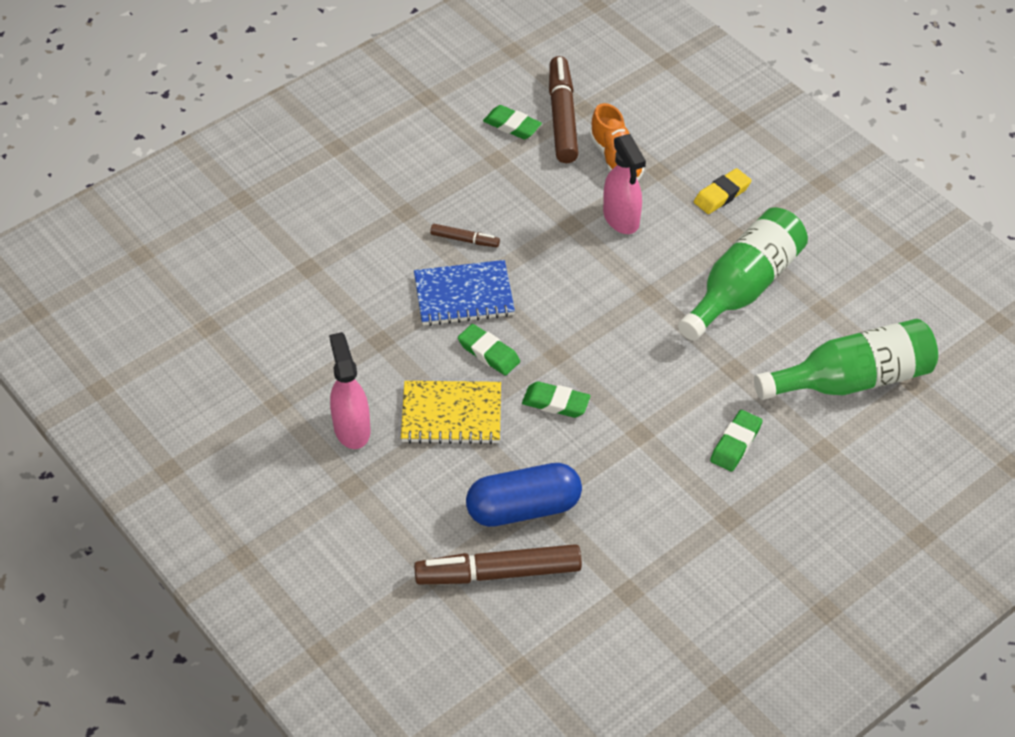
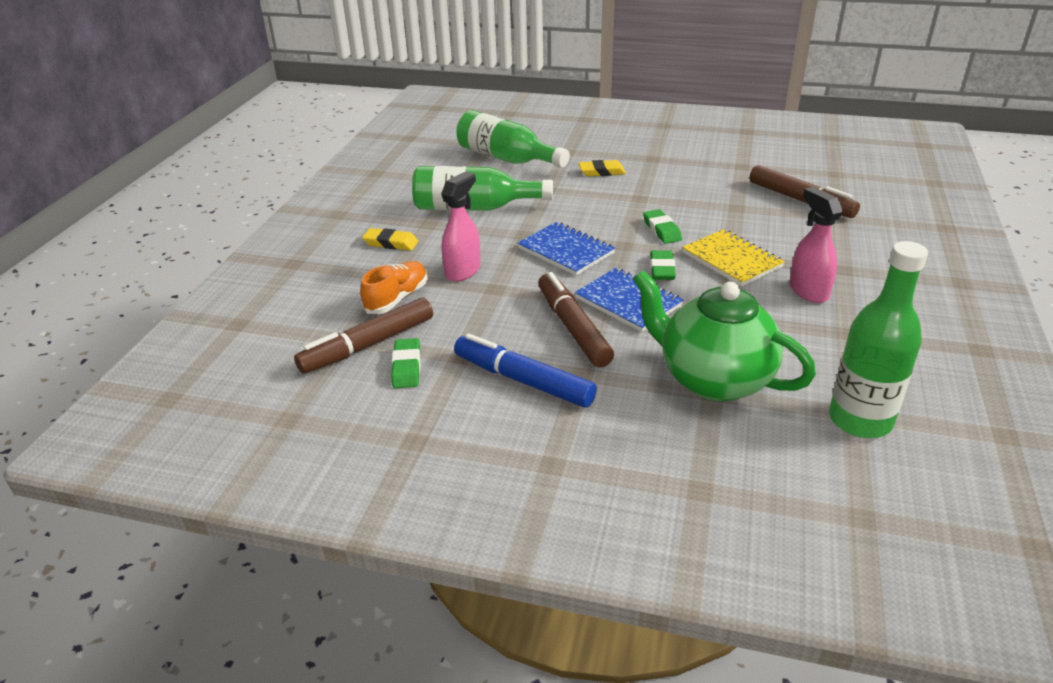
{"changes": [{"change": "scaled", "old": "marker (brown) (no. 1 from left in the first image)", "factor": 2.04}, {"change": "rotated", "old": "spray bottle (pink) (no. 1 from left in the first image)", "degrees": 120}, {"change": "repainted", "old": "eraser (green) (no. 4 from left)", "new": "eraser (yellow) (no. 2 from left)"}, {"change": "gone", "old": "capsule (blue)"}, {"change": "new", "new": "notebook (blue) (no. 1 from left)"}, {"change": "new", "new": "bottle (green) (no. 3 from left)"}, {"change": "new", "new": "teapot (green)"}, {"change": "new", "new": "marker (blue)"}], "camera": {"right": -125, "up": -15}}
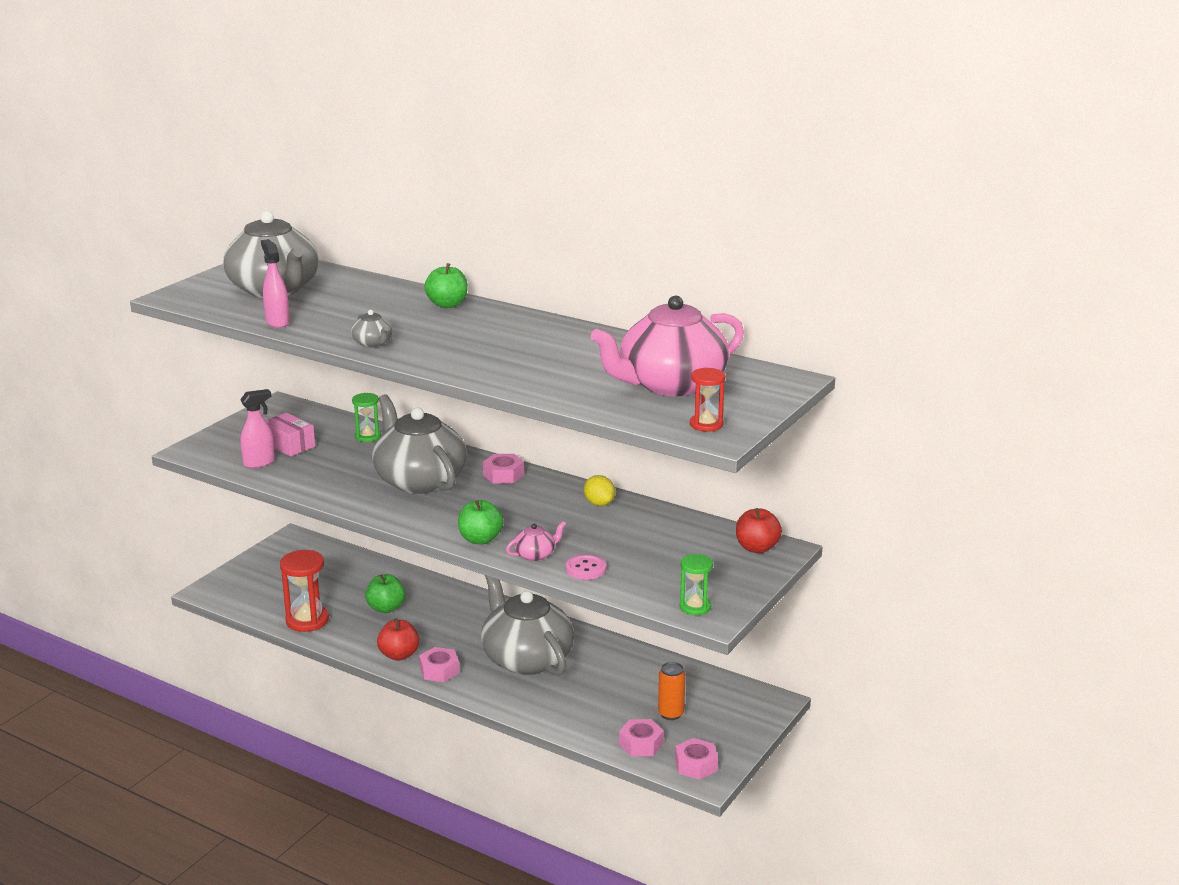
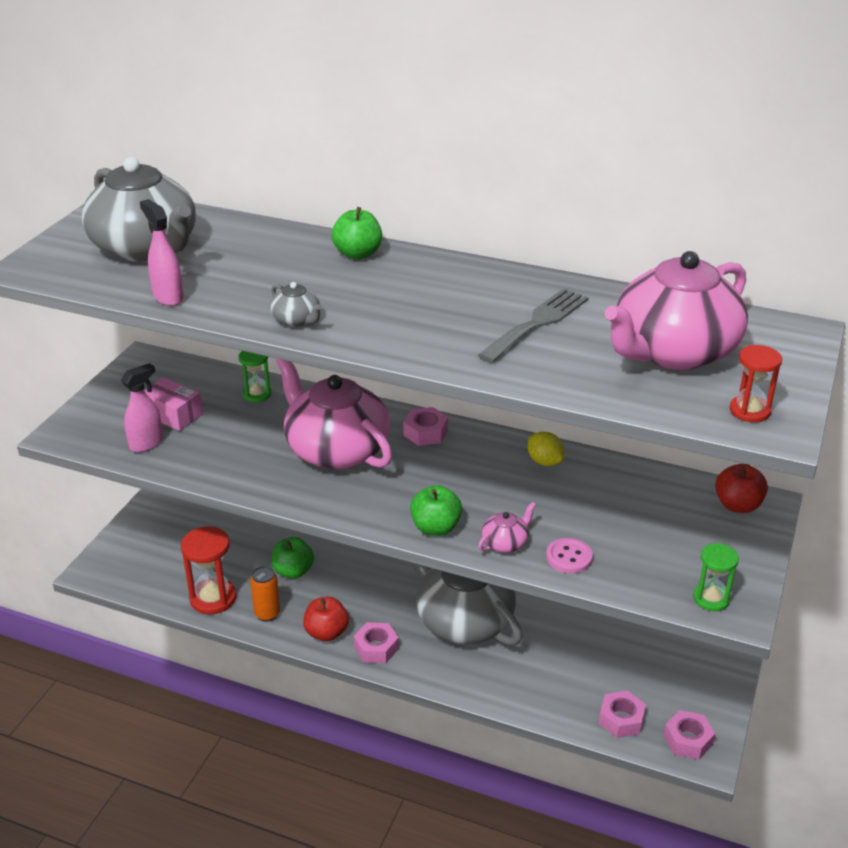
{"changes": [{"change": "repainted", "old": "teapot (grey) (no. 3 from left)", "new": "teapot (pink) (no. 1 from left)"}, {"change": "shifted", "old": "can (orange)"}, {"change": "new", "new": "fork (grey)"}], "camera": {"right": -10, "up": 10}}
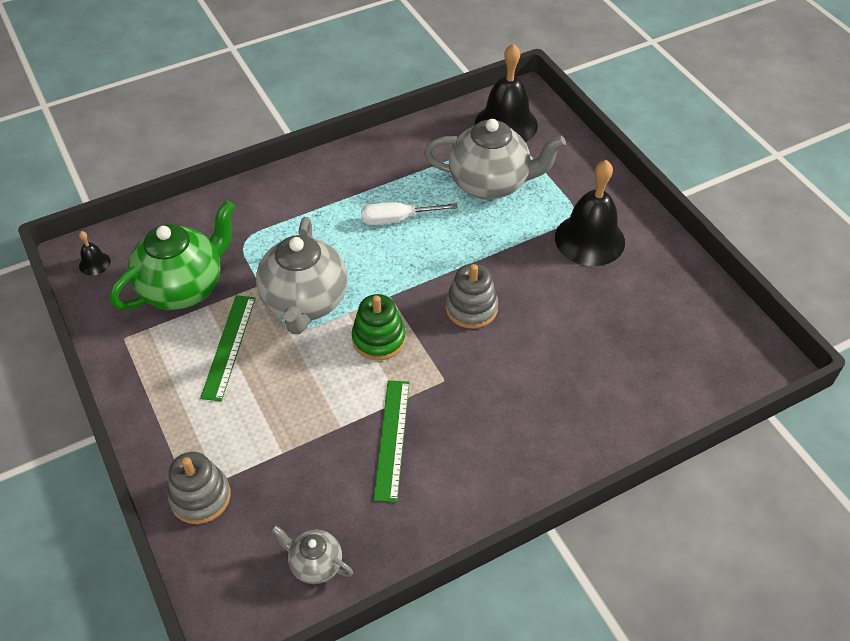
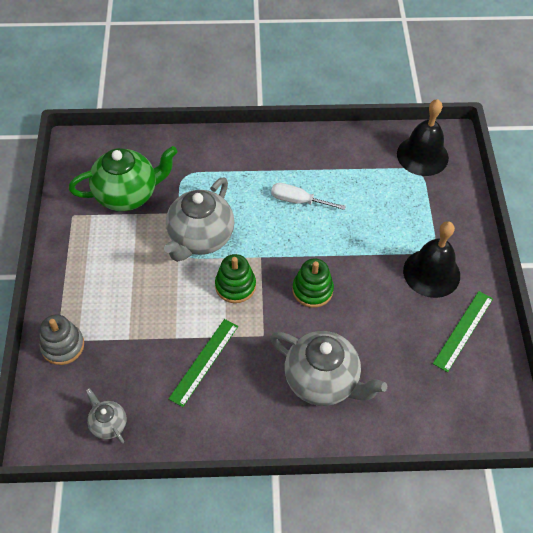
{"changes": [{"change": "shifted", "old": "teapot (grey) (no. 3 from left)"}, {"change": "gone", "old": "bell (black) (no. 1 from left)"}, {"change": "repainted", "old": "stacking toy (grey) (no. 2 from left)", "new": "stacking toy (green) (no. 2 from left)"}, {"change": "shifted", "old": "ruler (green) (no. 1 from left in the first image)", "new": "ruler (green) (no. 2 from left)"}], "camera": {"right": 25, "up": 5}}
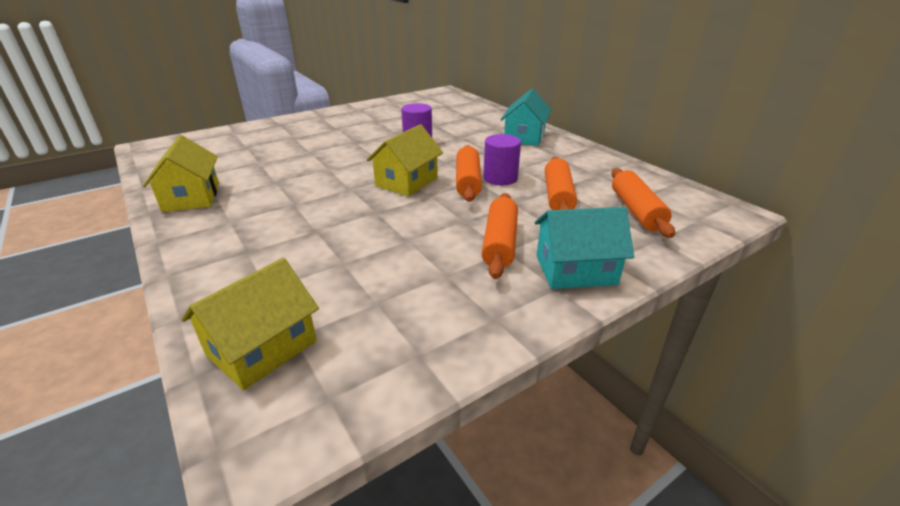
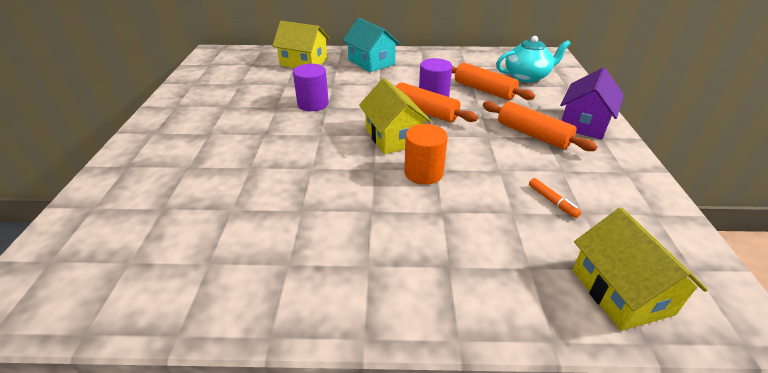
{"changes": [{"change": "shifted", "old": "house (yellow) (no. 1 from left)"}, {"change": "swapped", "old": "rolling pin (orange) (no. 4 from left)", "new": "teapot (turquoise)"}, {"change": "repainted", "old": "house (turquoise) (no. 2 from left)", "new": "house (purple)"}, {"change": "new", "new": "cylinder (orange)"}, {"change": "new", "new": "marker (orange)"}], "camera": {"right": -55, "up": 5}}
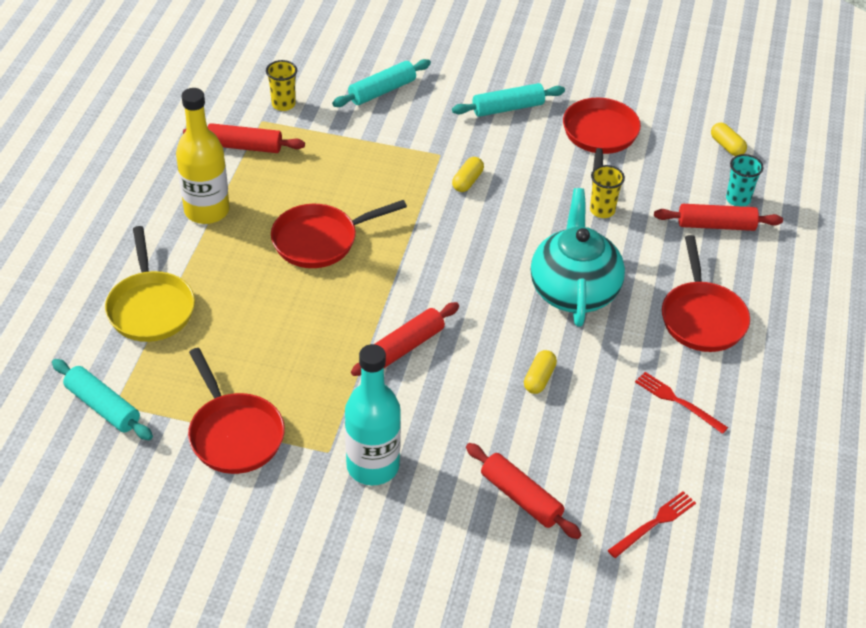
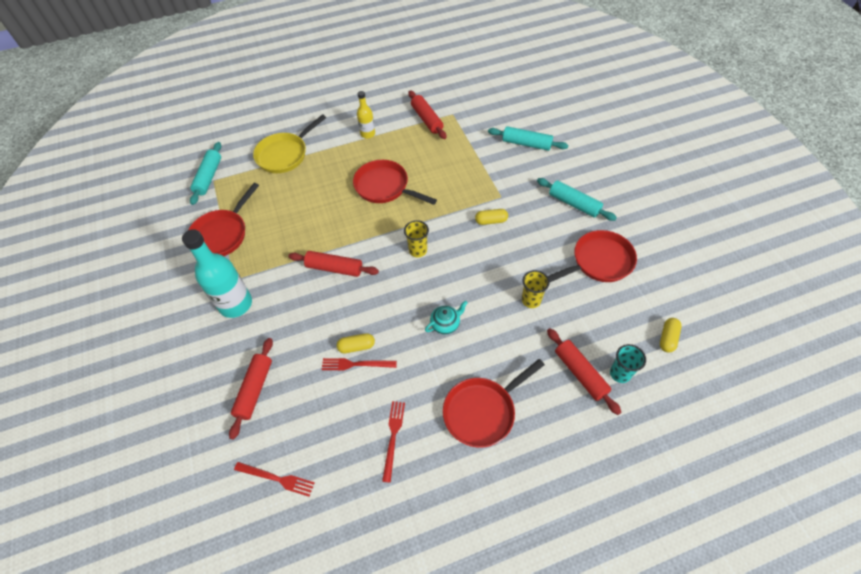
{"changes": [{"change": "shifted", "old": "cup (yellow) (no. 1 from left)"}, {"change": "scaled", "old": "bottle (yellow)", "factor": 0.54}, {"change": "scaled", "old": "teapot (turquoise)", "factor": 0.43}, {"change": "new", "new": "fork (red) (no. 2 from left)"}], "camera": {"right": 60, "up": 10}}
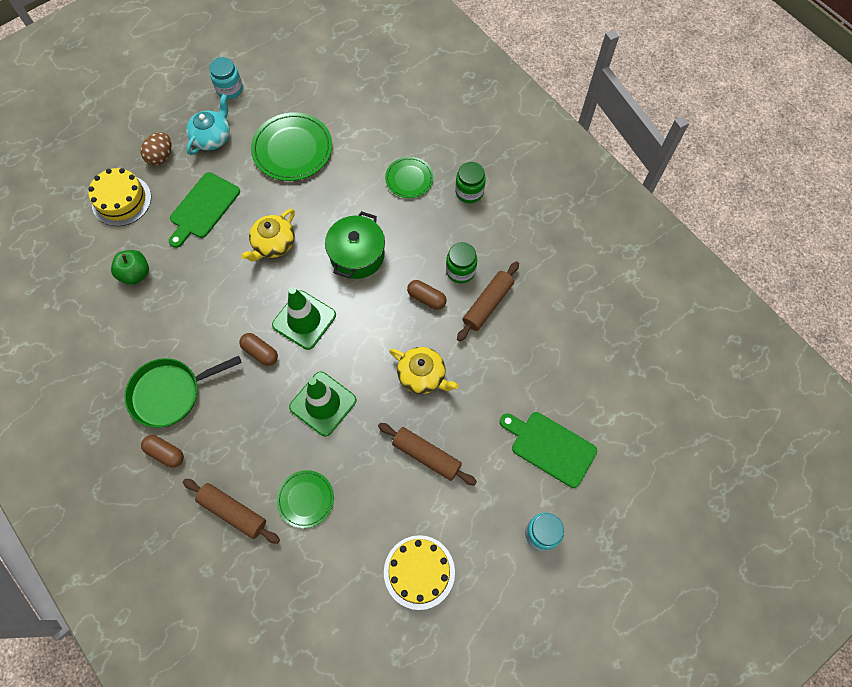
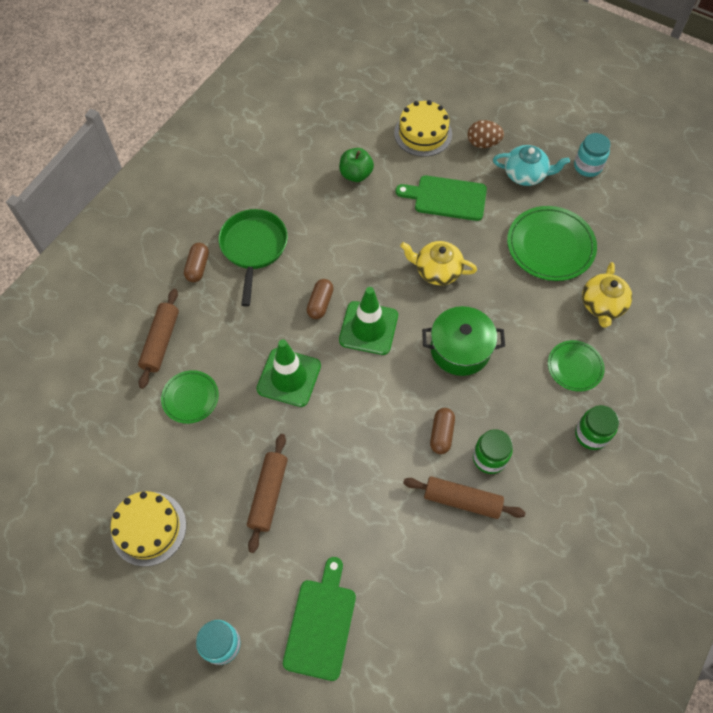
{"changes": [{"change": "shifted", "old": "teapot (yellow) (no. 2 from left)"}, {"change": "rotated", "old": "pan (green)", "degrees": 45}], "camera": {"right": 70, "up": -5}}
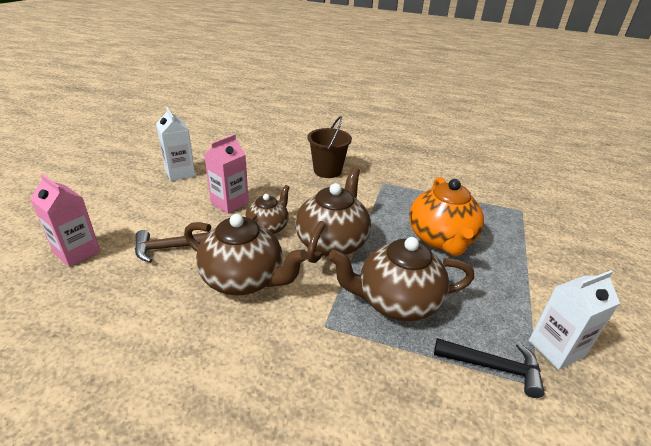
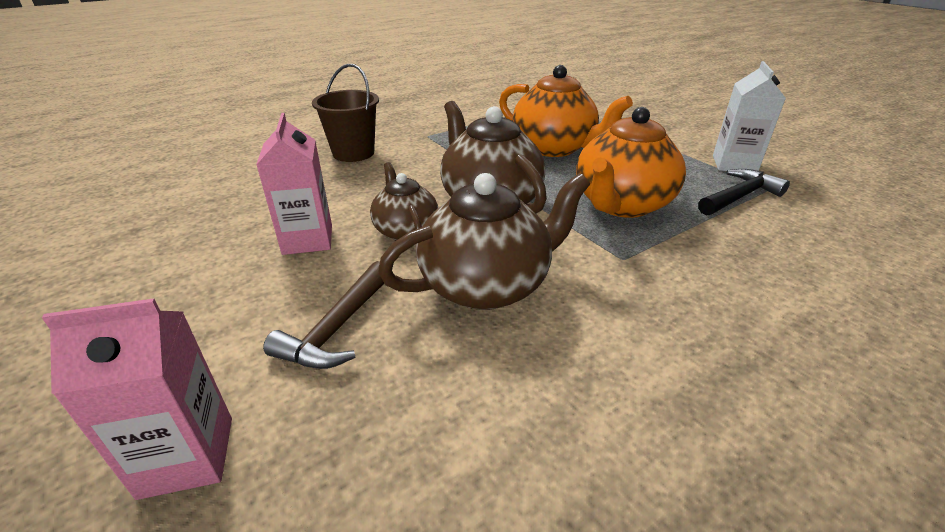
{"changes": [{"change": "gone", "old": "carton (white) (no. 1 from left)"}, {"change": "repainted", "old": "teapot (brown) (no. 4 from left)", "new": "teapot (orange) (no. 2 from left)"}], "camera": {"right": -50, "up": 0}}
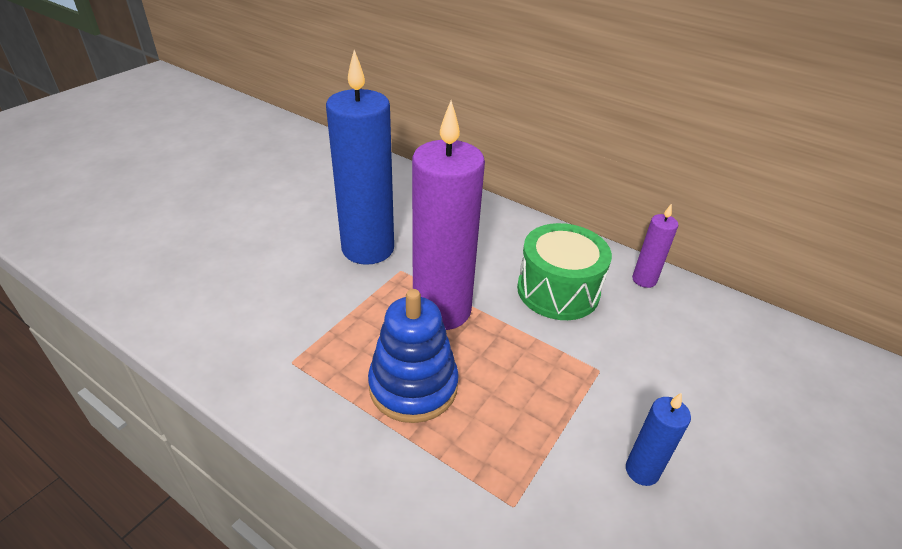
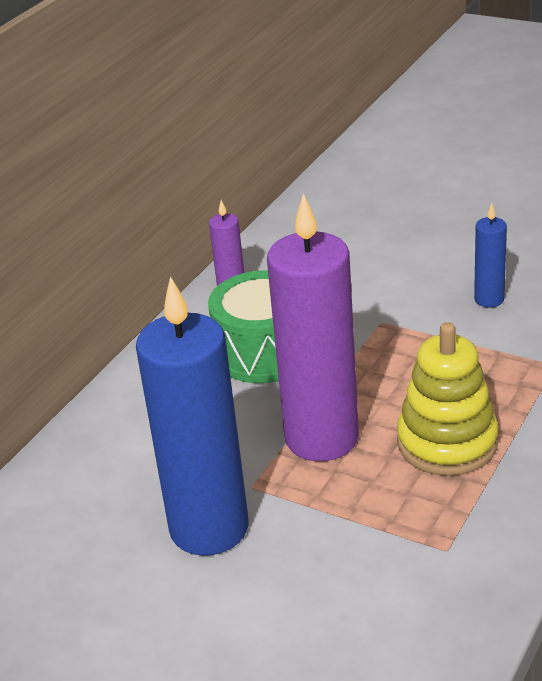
{"changes": [{"change": "repainted", "old": "stacking toy (blue)", "new": "stacking toy (yellow)"}], "camera": {"right": -90, "up": -5}}
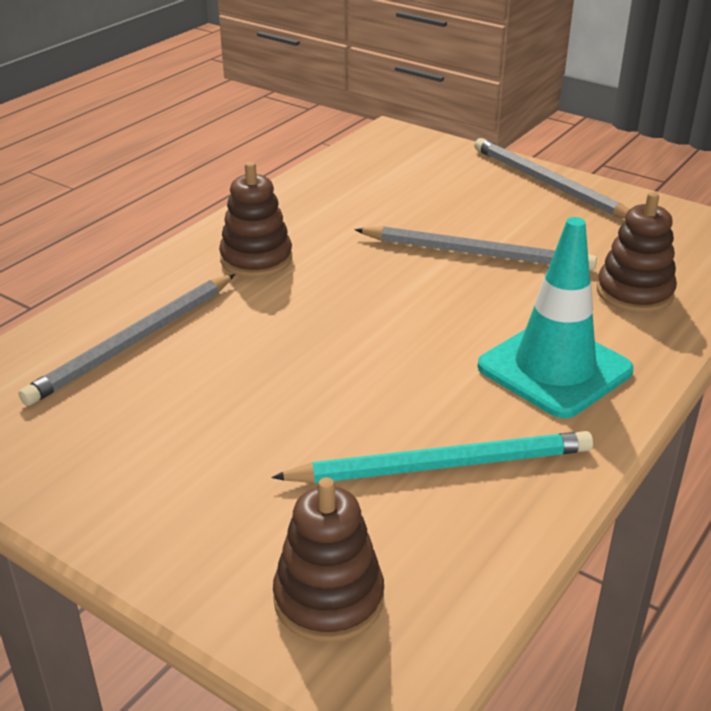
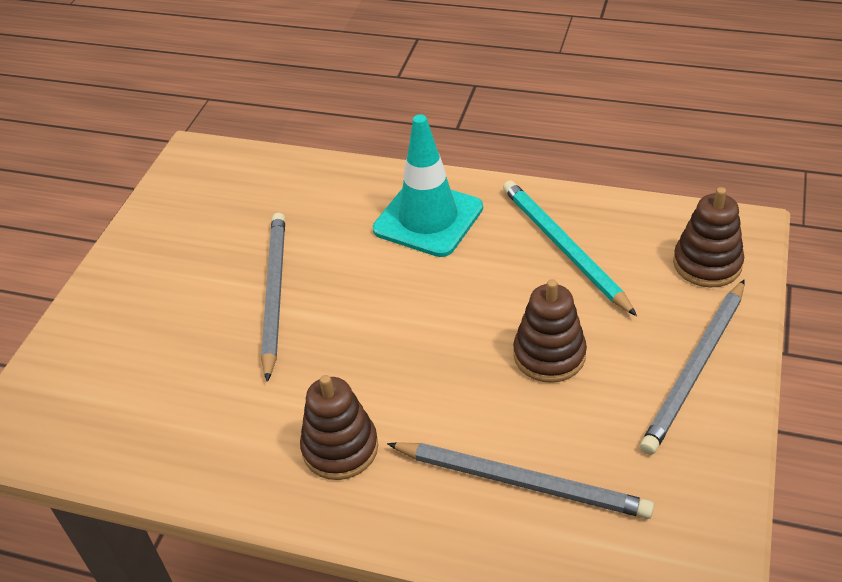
{"changes": [{"change": "shifted", "old": "pencil (grey) (no. 3 from left)"}, {"change": "shifted", "old": "stacking toy (brown) (no. 3 from left in the first image)", "new": "stacking toy (brown) (no. 2 from left)"}], "camera": {"right": -105, "up": 10}}
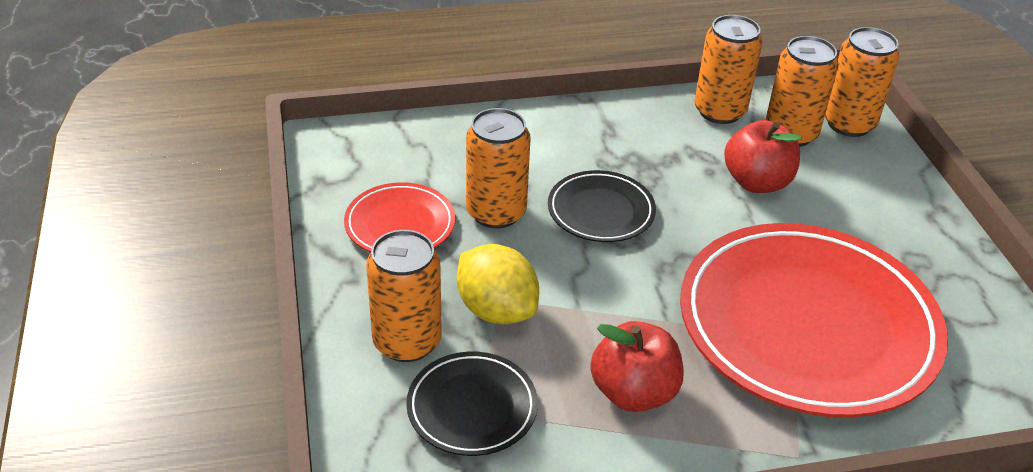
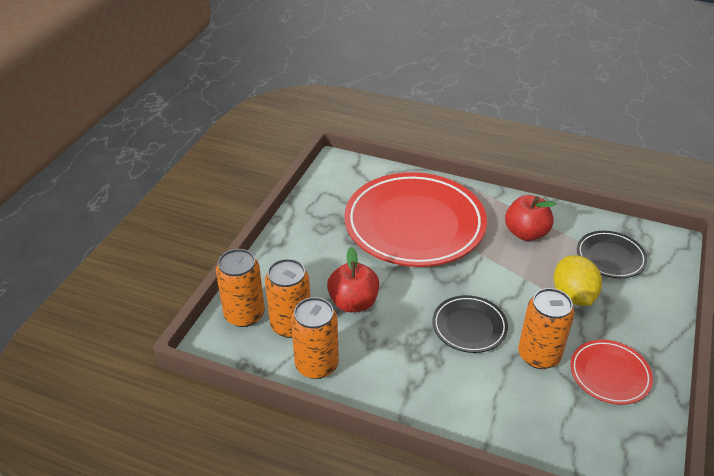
{"changes": [{"change": "gone", "old": "can (orange) (no. 1 from left)"}], "camera": {"right": -145, "up": 0}}
